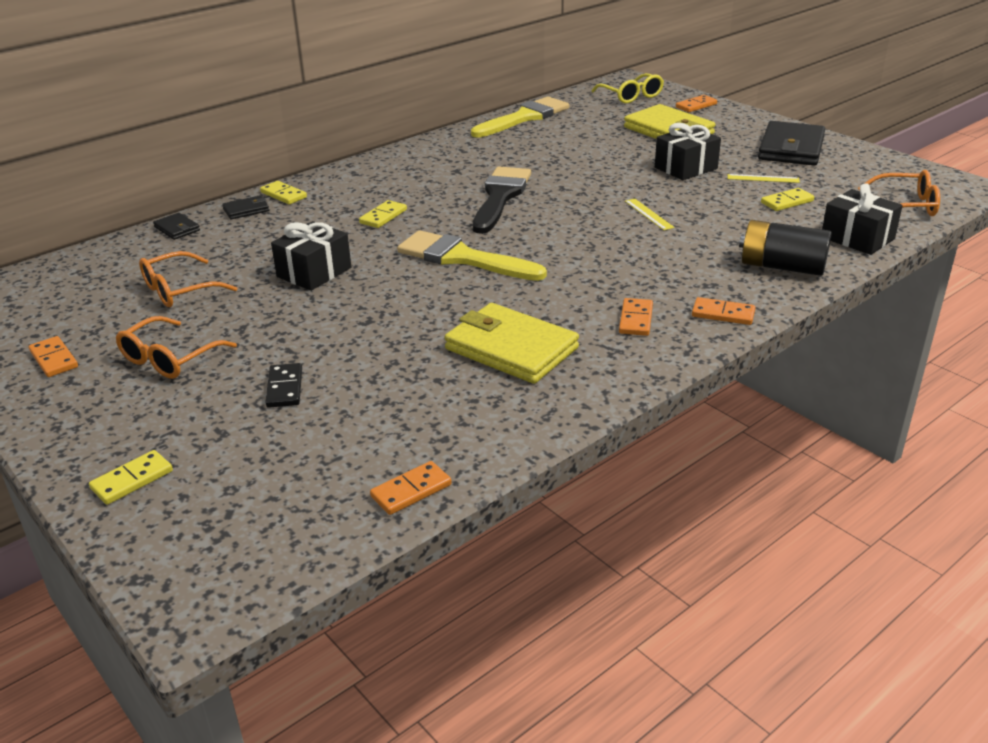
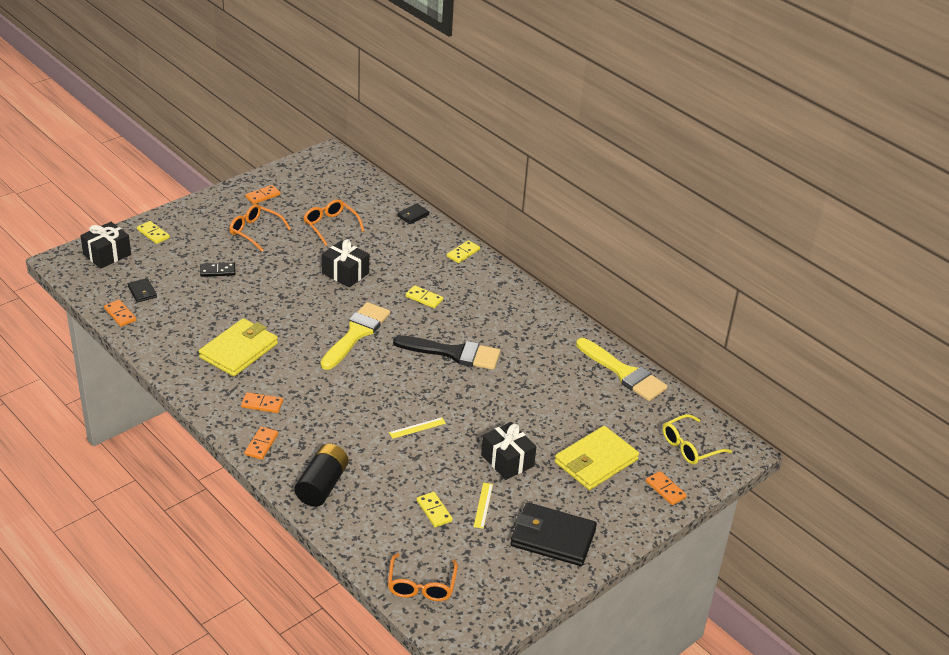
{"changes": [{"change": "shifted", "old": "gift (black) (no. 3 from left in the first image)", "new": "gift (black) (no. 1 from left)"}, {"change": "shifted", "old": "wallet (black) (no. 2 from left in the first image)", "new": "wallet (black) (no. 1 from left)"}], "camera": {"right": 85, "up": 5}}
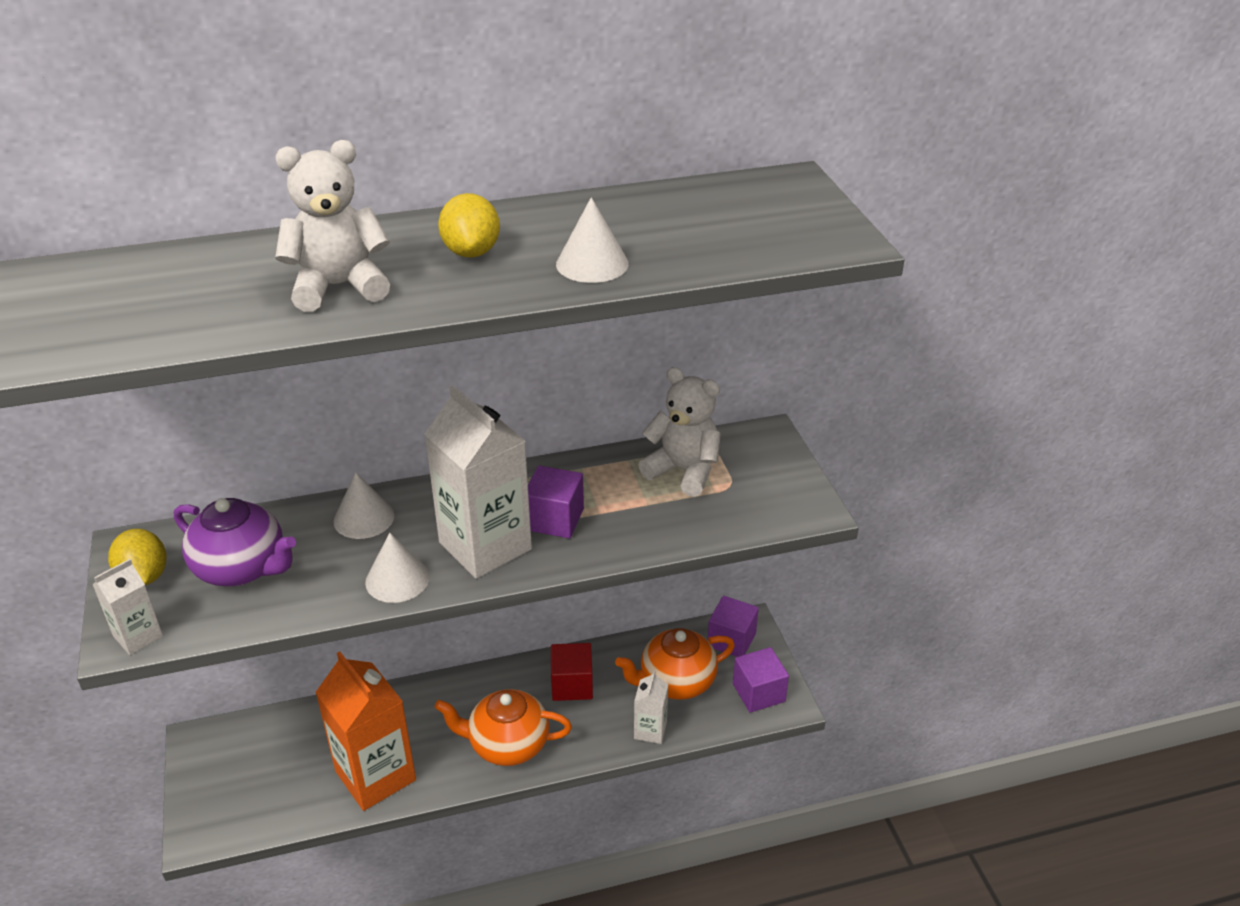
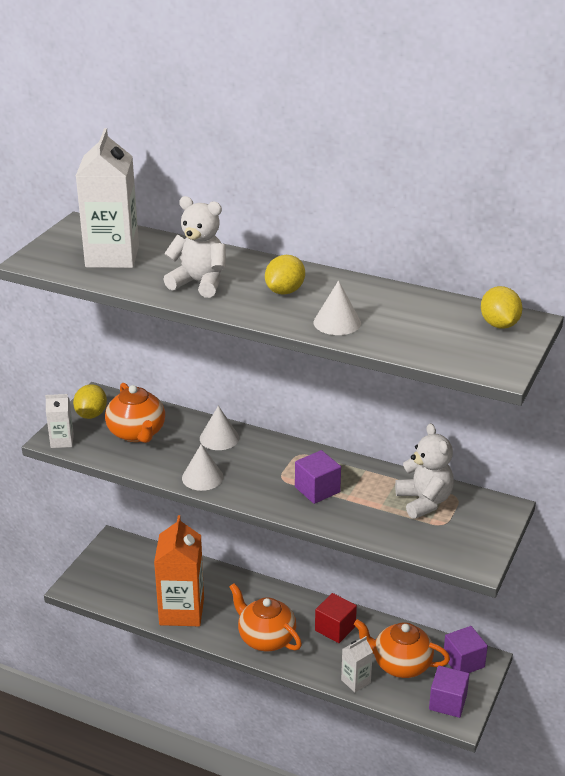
{"changes": [{"change": "shifted", "old": "carton (white) (no. 2 from left)"}, {"change": "repainted", "old": "teapot (purple)", "new": "teapot (orange) (no. 1 from left)"}, {"change": "new", "new": "lemon (yellow) (no. 3 from left)"}], "camera": {"right": 40, "up": -5}}
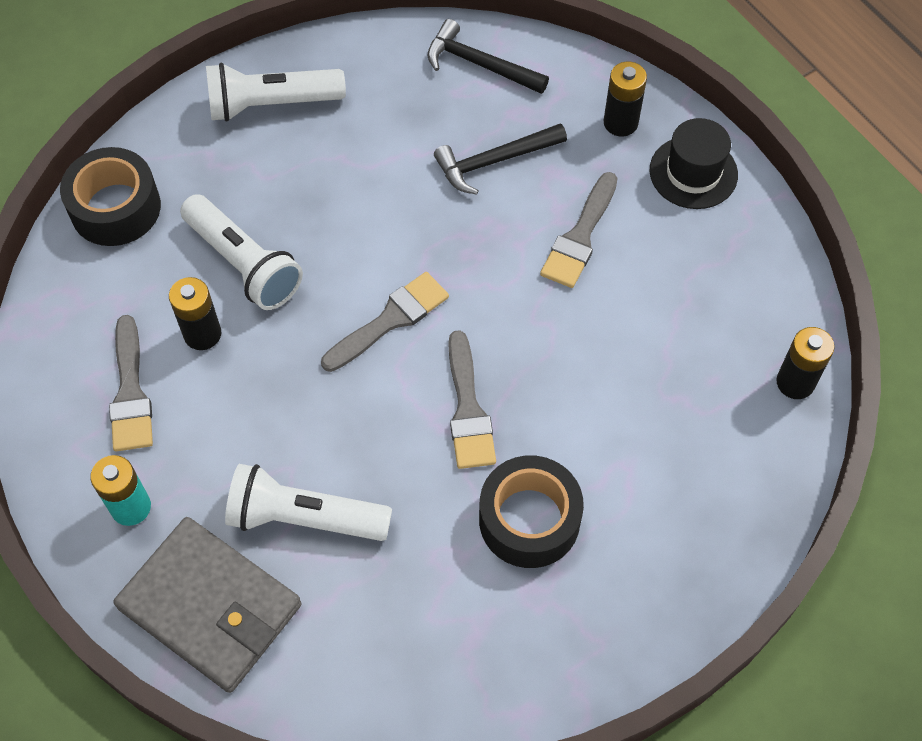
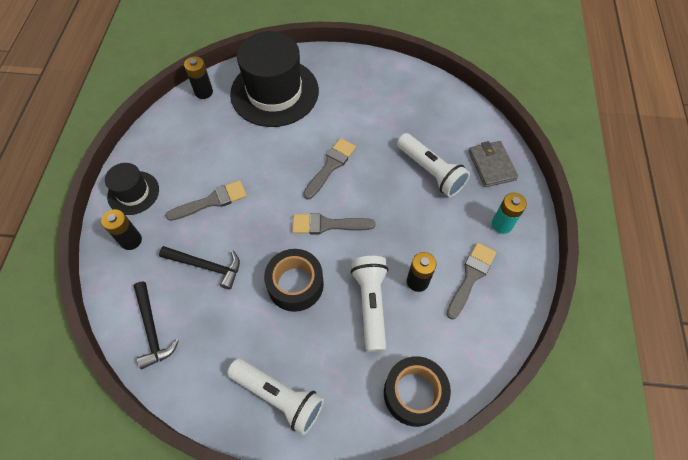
{"changes": [{"change": "shifted", "old": "tape (black) (no. 2 from left in the first image)", "new": "tape (black) (no. 1 from left)"}, {"change": "scaled", "old": "wallet (grey)", "factor": 0.64}, {"change": "new", "new": "hat (black) (no. 2 from left)"}], "camera": {"right": -140, "up": 0}}
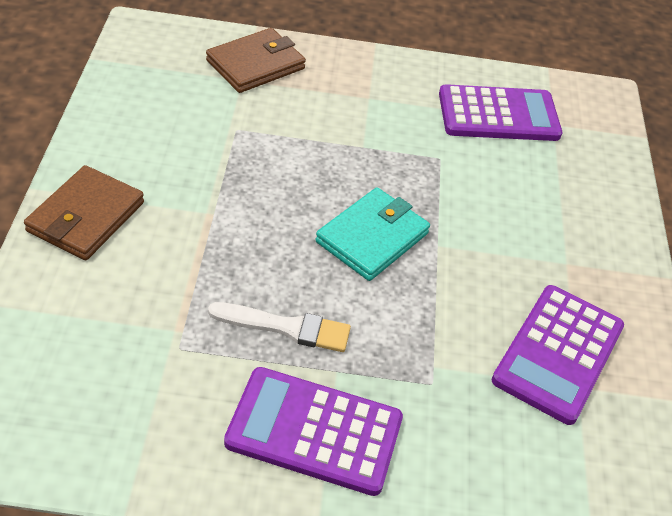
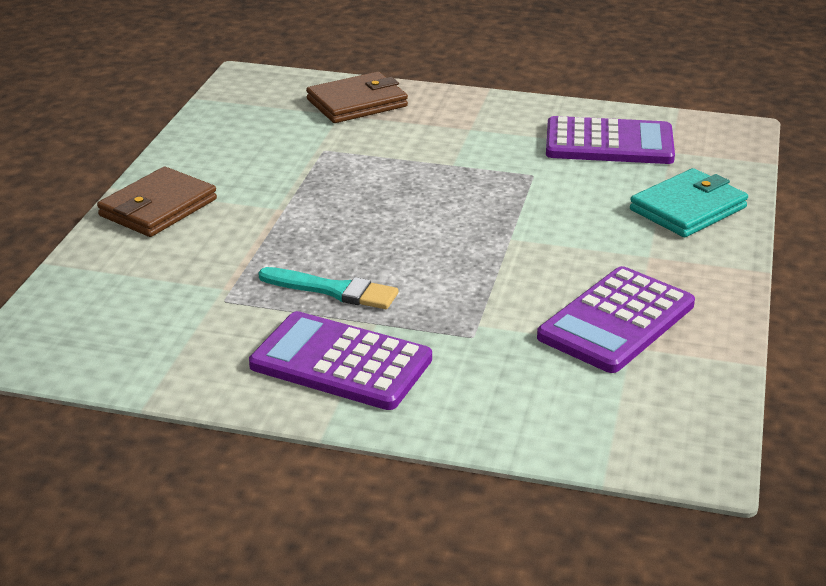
{"changes": [{"change": "shifted", "old": "wallet (turquoise)"}, {"change": "repainted", "old": "brush (white)", "new": "brush (turquoise)"}], "camera": {"right": 15, "up": -15}}
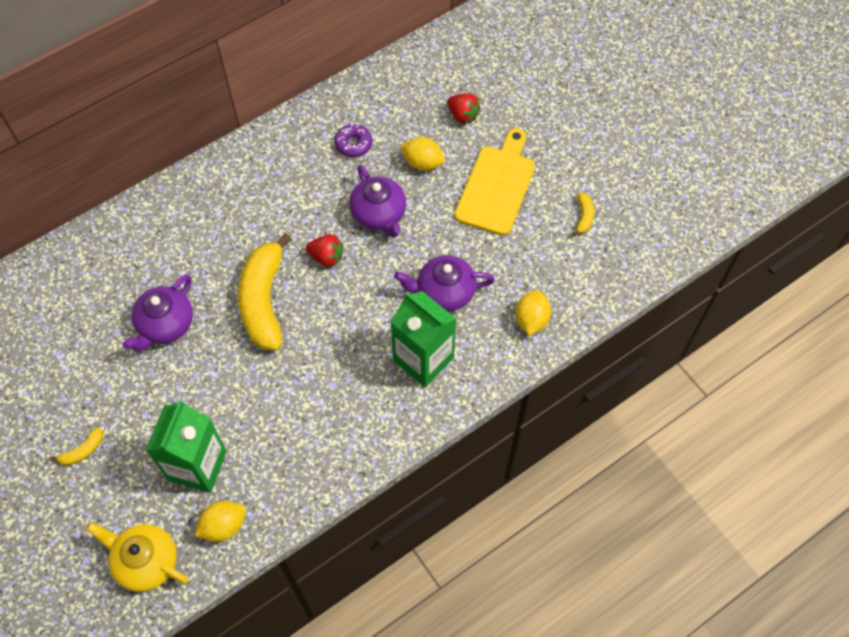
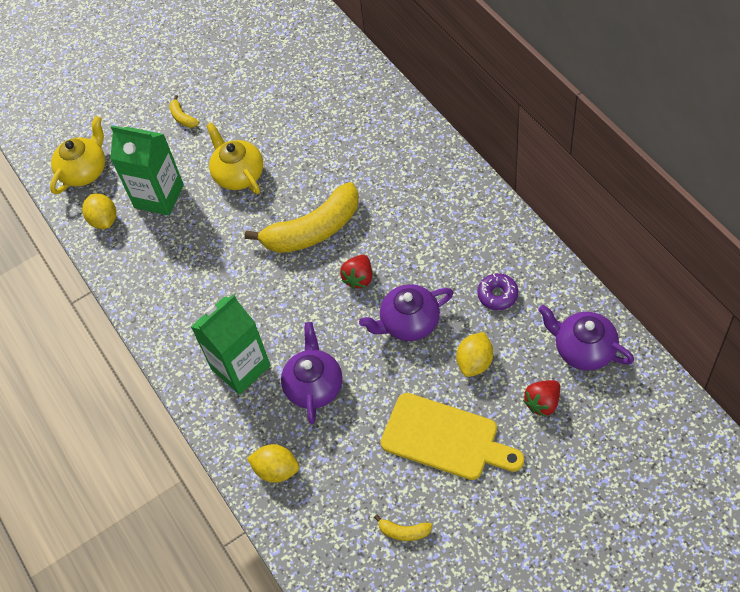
{"changes": [{"change": "rotated", "old": "banana (yellow) (no. 2 from left)", "degrees": 150}, {"change": "shifted", "old": "teapot (purple) (no. 1 from left in the first image)", "new": "teapot (purple) (no. 3 from left)"}, {"change": "new", "new": "teapot (yellow) (no. 2 from left)"}], "camera": {"right": 100, "up": -5}}
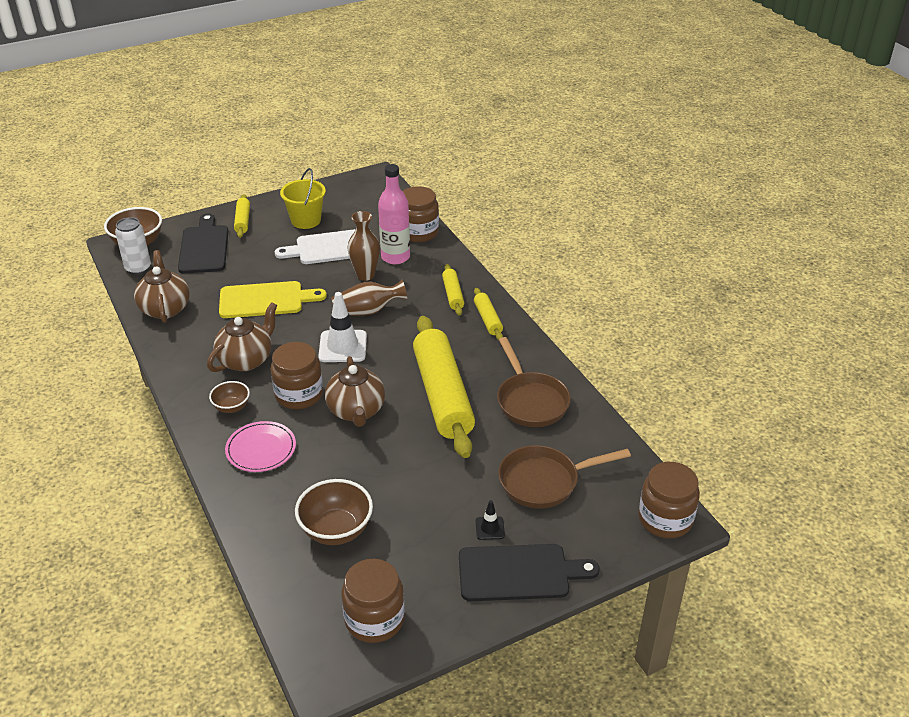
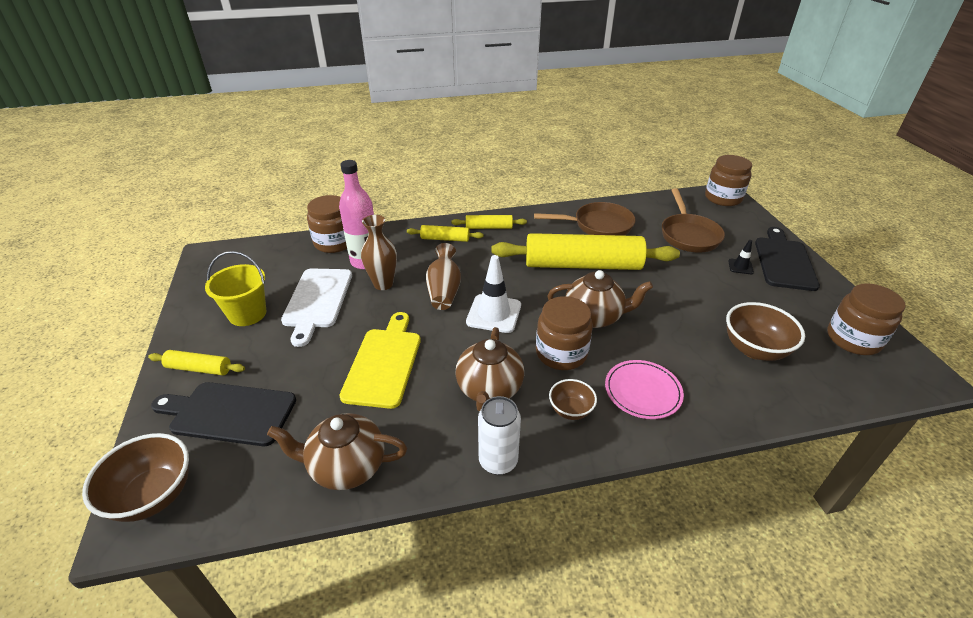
{"changes": [{"change": "shifted", "old": "can (white)"}, {"change": "rotated", "old": "teapot (brown) (no. 2 from left)", "degrees": -135}], "camera": {"right": -75, "up": 0}}
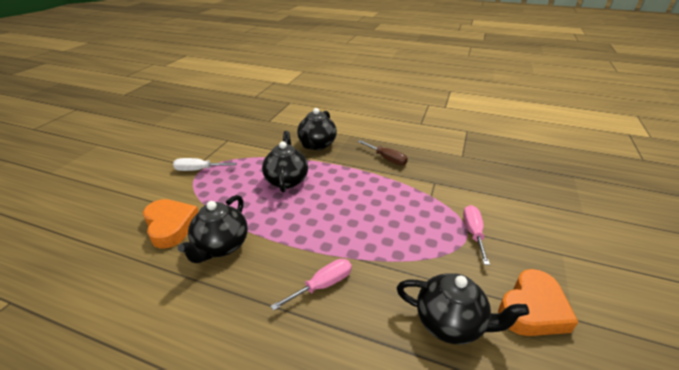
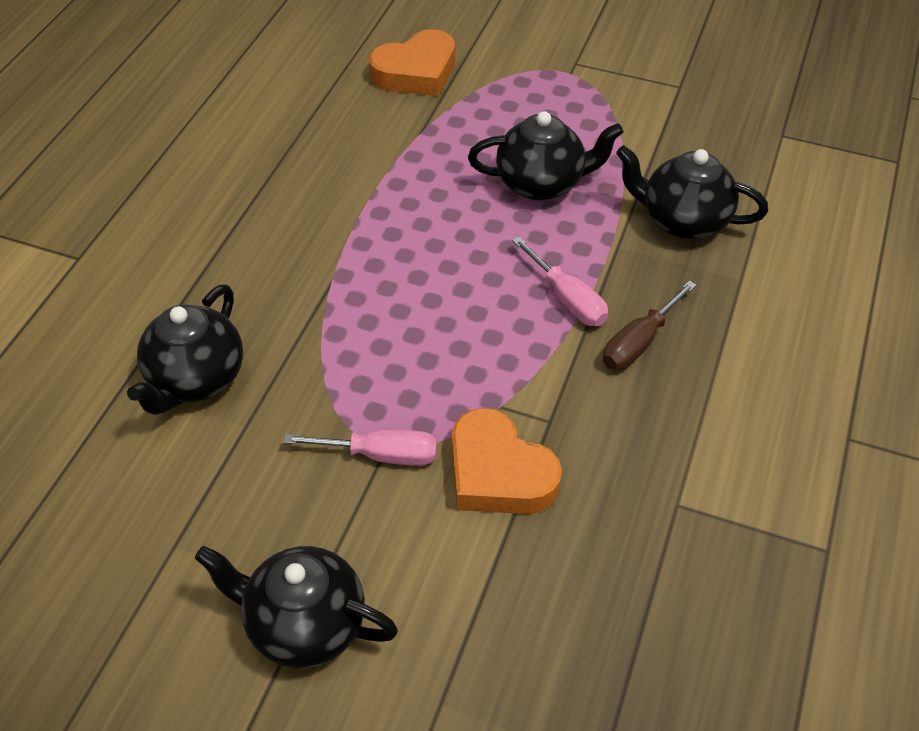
{"changes": [{"change": "gone", "old": "screwdriver (white)"}, {"change": "shifted", "old": "teapot (black) (no. 1 from left in the first image)", "new": "teapot (black) (no. 2 from left)"}, {"change": "shifted", "old": "screwdriver (pink) (no. 1 from left in the first image)", "new": "screwdriver (pink) (no. 2 from left)"}, {"change": "shifted", "old": "heart (orange) (no. 2 from left)"}], "camera": {"right": 90, "up": 15}}
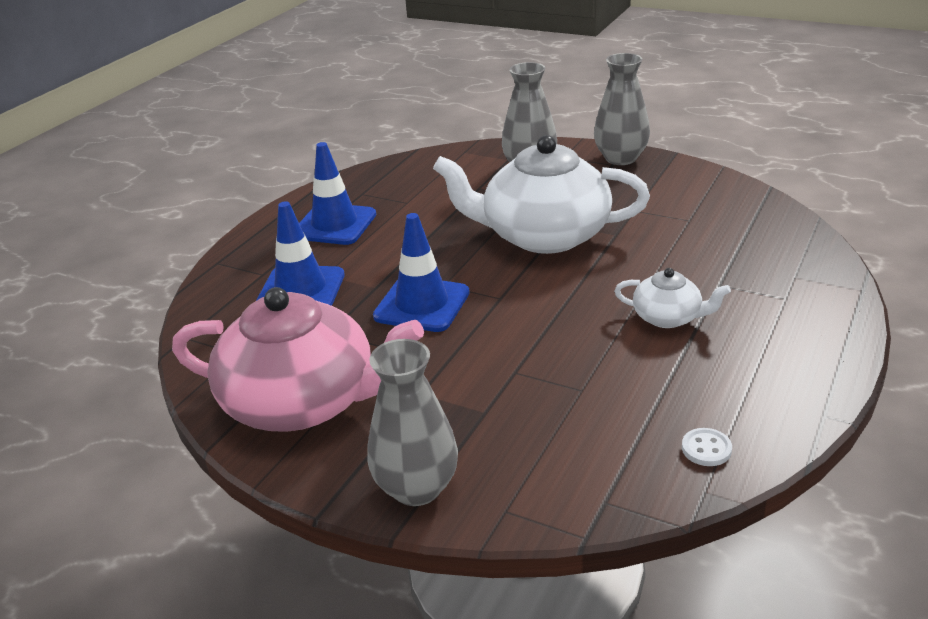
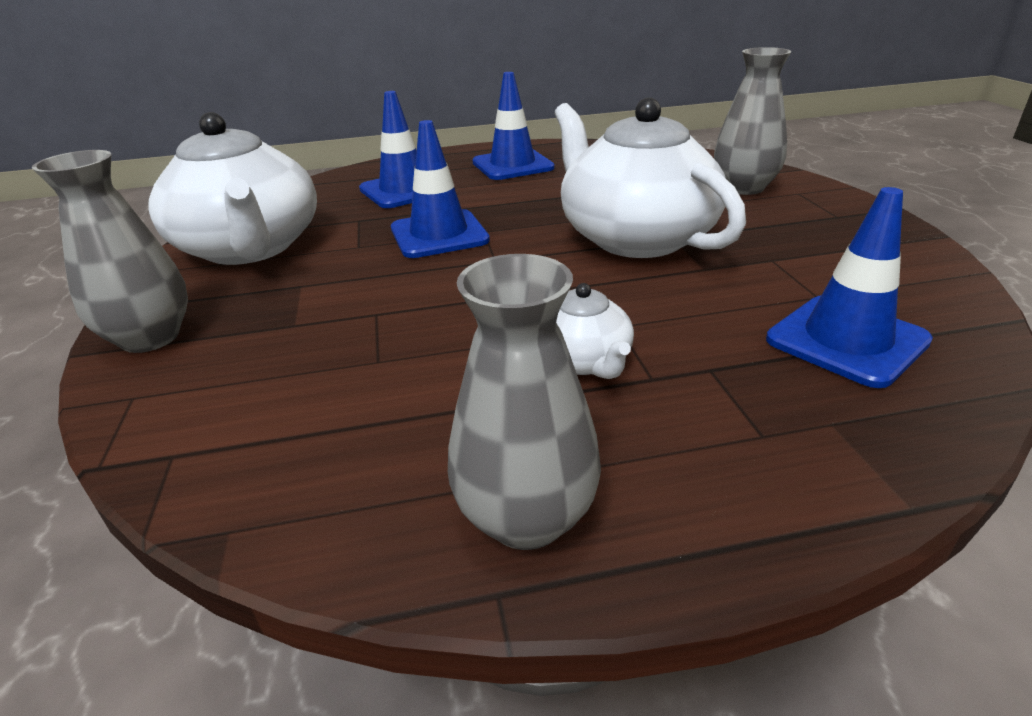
{"changes": [{"change": "shifted", "old": "vase (grey) (no. 3 from left in the first image)", "new": "vase (grey) (no. 2 from left)"}, {"change": "repainted", "old": "teapot (pink)", "new": "teapot (white) (no. 1 from left)"}, {"change": "gone", "old": "button (white)"}, {"change": "new", "new": "traffic cone (blue) (no. 4 from left)"}], "camera": {"right": 50, "up": 0}}
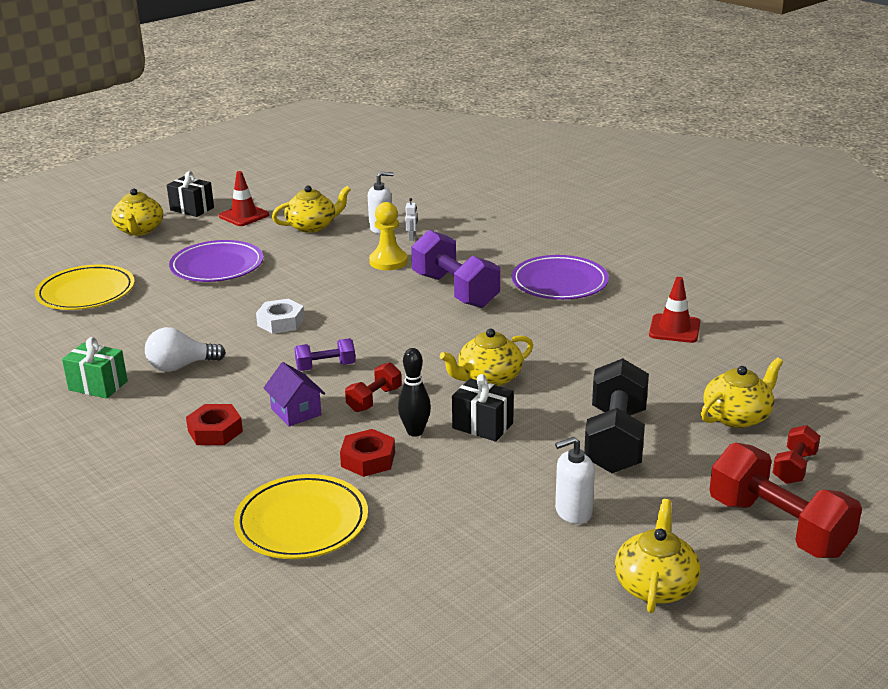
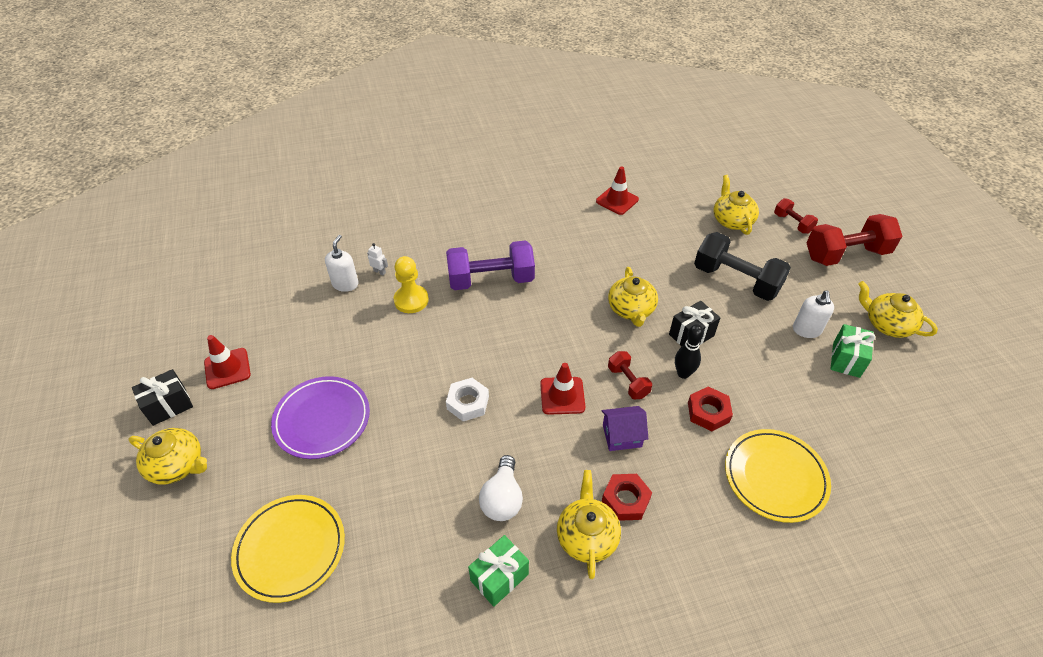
{"changes": [{"change": "shifted", "old": "teapot (yellow) (no. 2 from left)"}, {"change": "gone", "old": "plate (purple) (no. 2 from left)"}, {"change": "swapped", "old": "dumbbell (purple) (no. 1 from left)", "new": "traffic cone (red) (no. 2 from left)"}, {"change": "new", "new": "gift (green) (no. 2 from left)"}], "camera": {"right": -65, "up": 20}}
